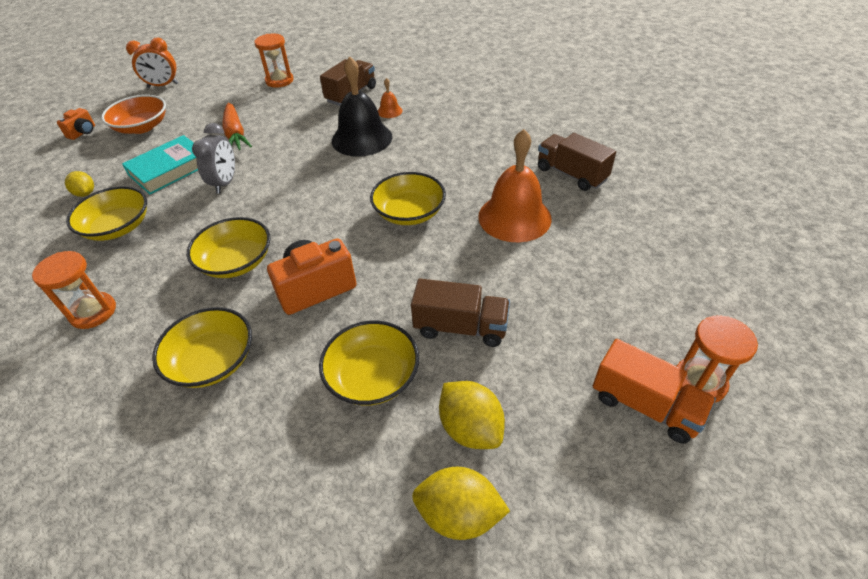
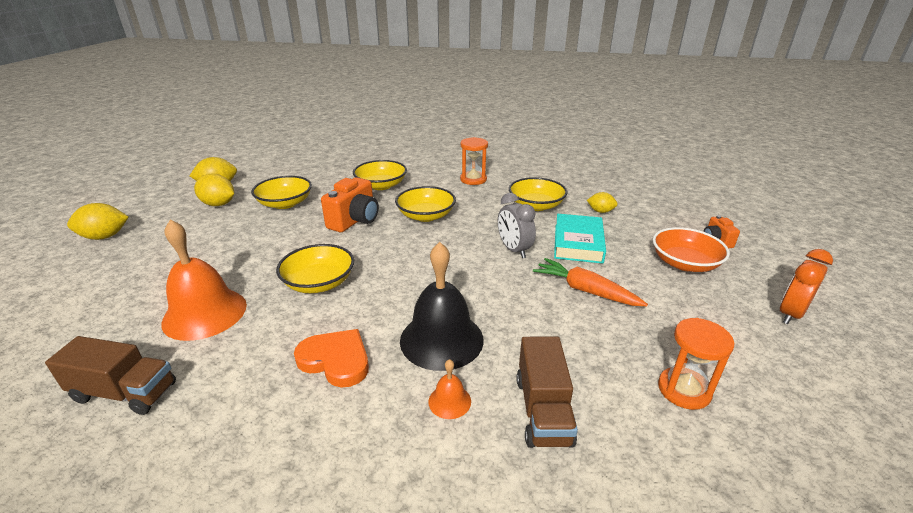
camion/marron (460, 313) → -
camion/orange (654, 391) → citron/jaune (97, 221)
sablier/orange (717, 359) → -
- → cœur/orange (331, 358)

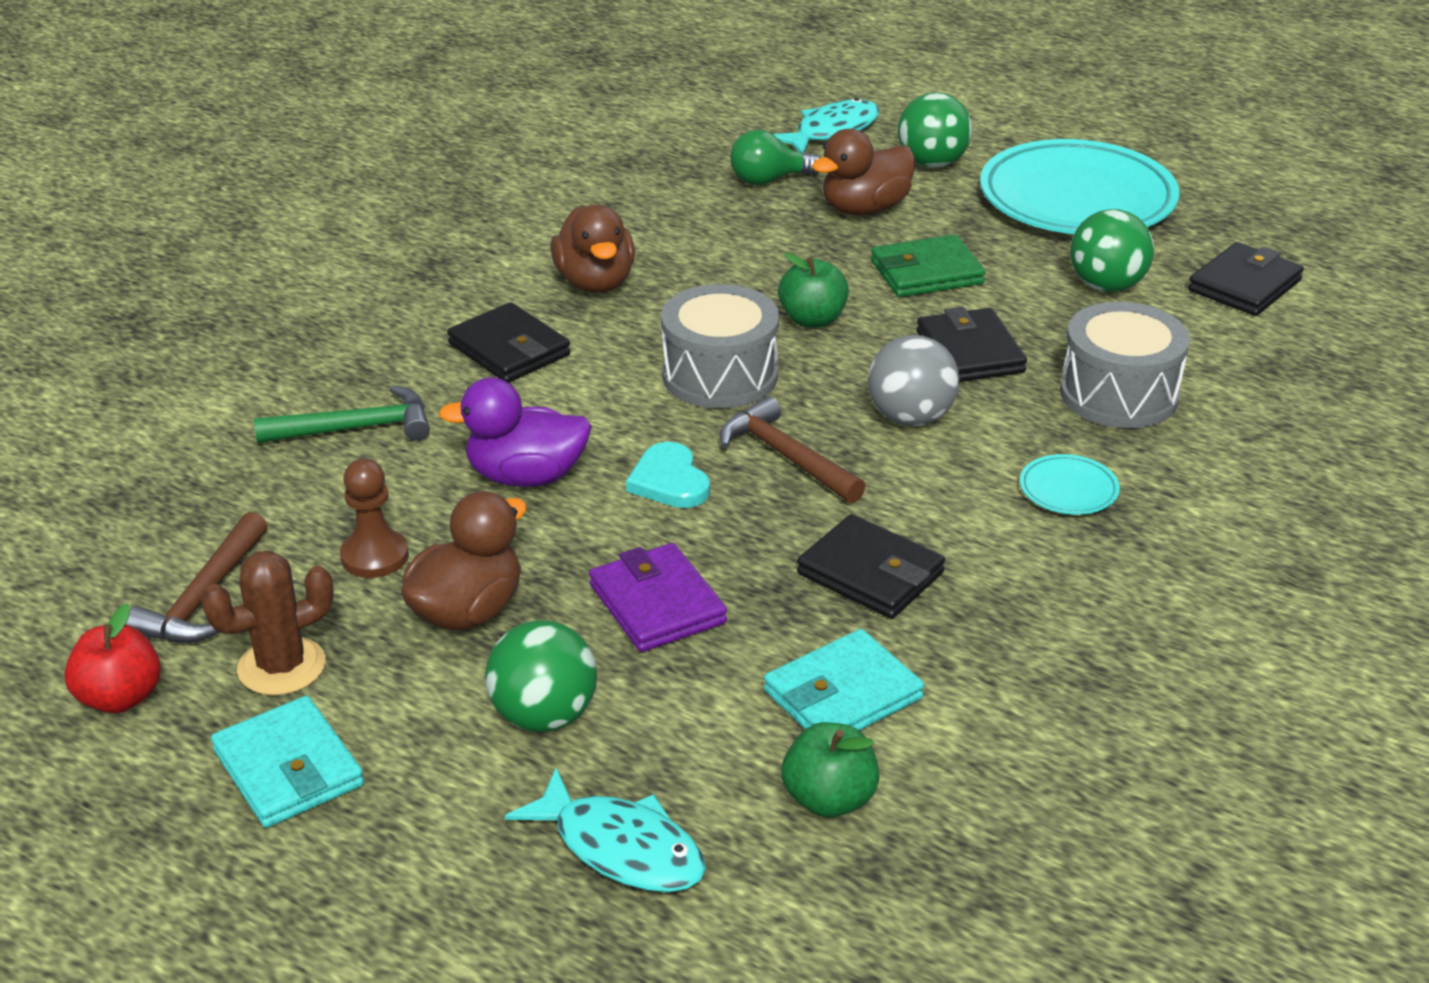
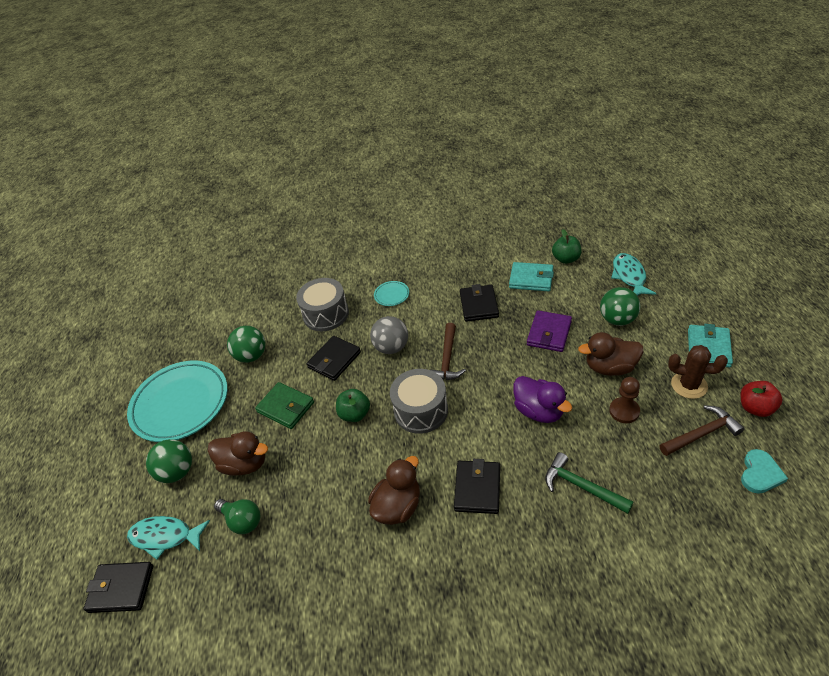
cœur/turquoise (668, 475) → cœur/turquoise (764, 471), moved
portefeuille/noir (1246, 279) → portefeuille/noir (118, 587), moved

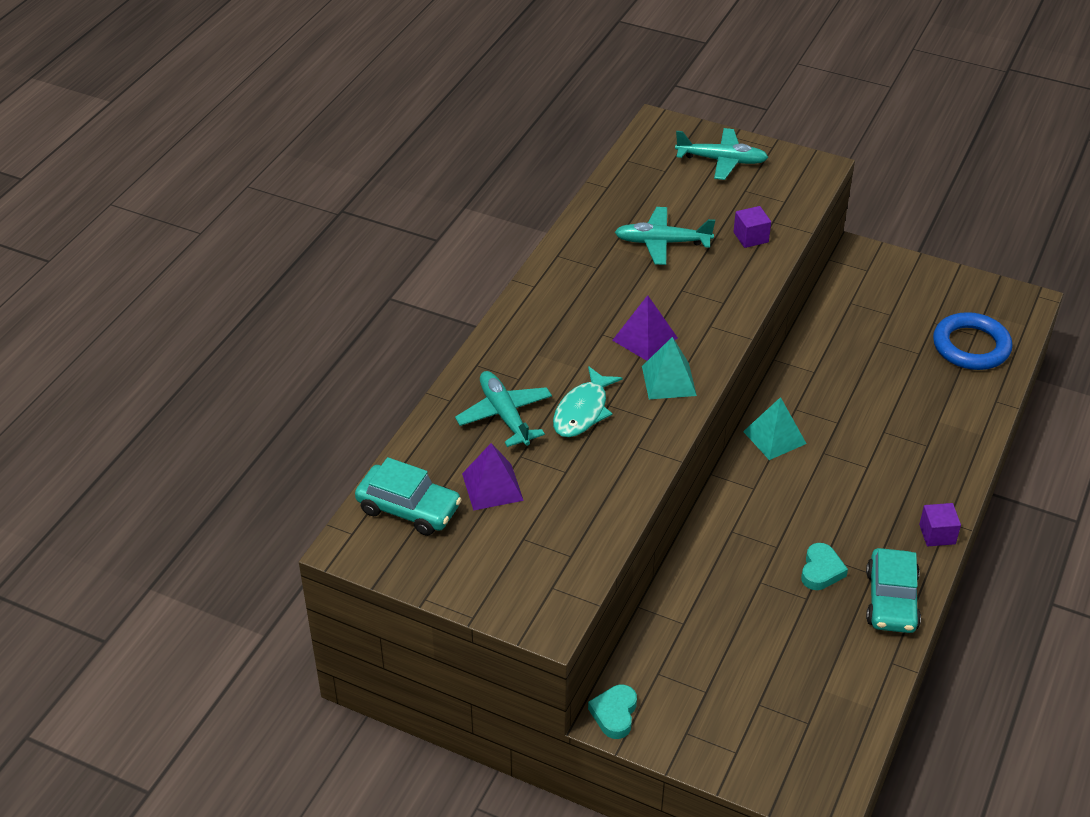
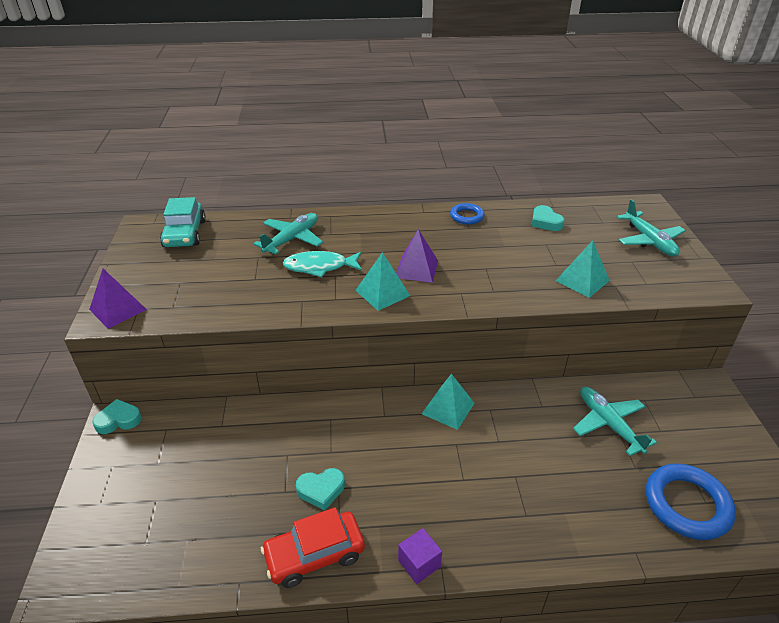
pyramide/violet (493, 477) → pyramide/violet (118, 299), moved
avion/turquoise (665, 236) → avion/turquoise (615, 421), moved
cube/violet (752, 227) → pyramide/turquoise (583, 269)
voiture/turquoise (893, 590) → voiture/rouge (313, 547)
- → anneau/bleu (467, 213)
- → cœur/turquoise (548, 218)

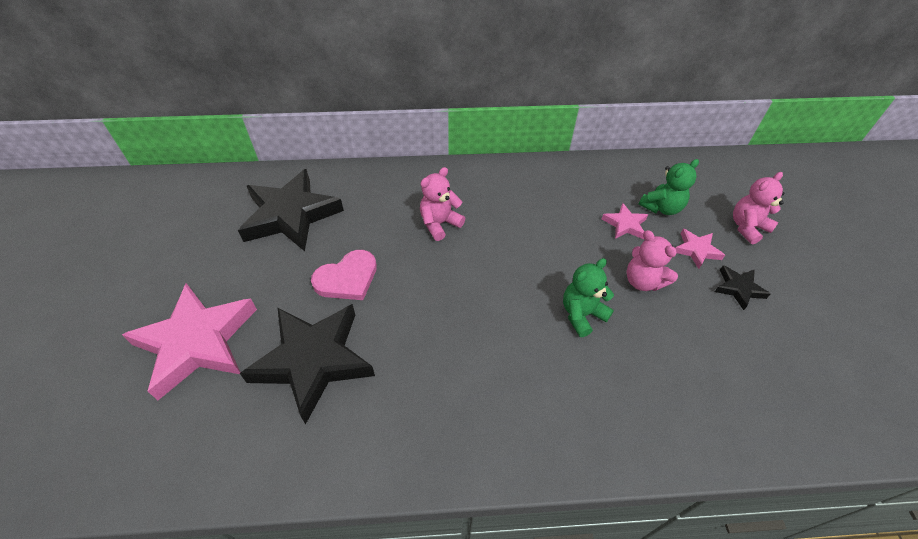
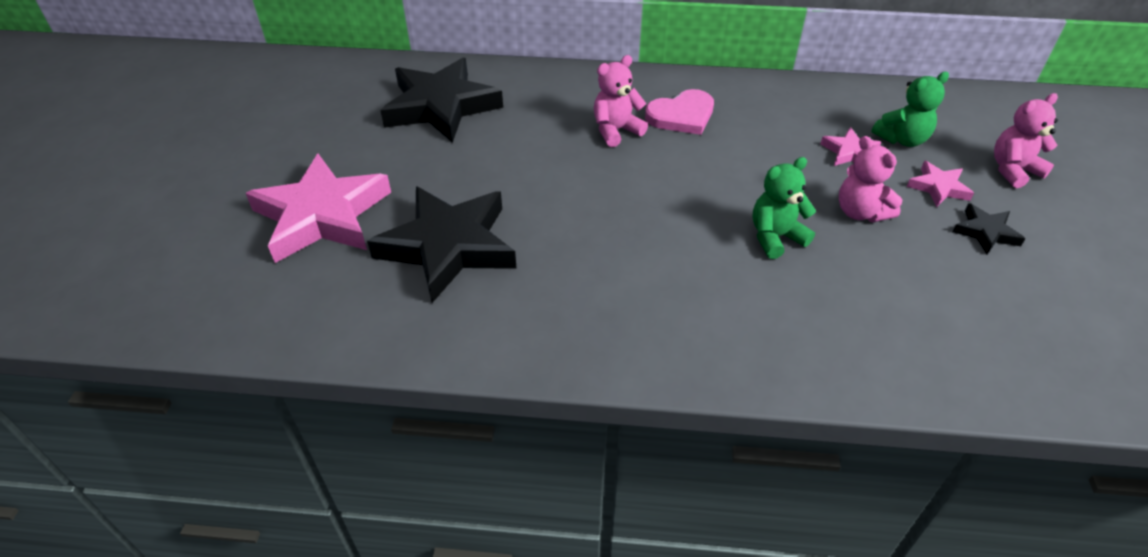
cœur/rose (344, 275) → cœur/rose (679, 112), moved

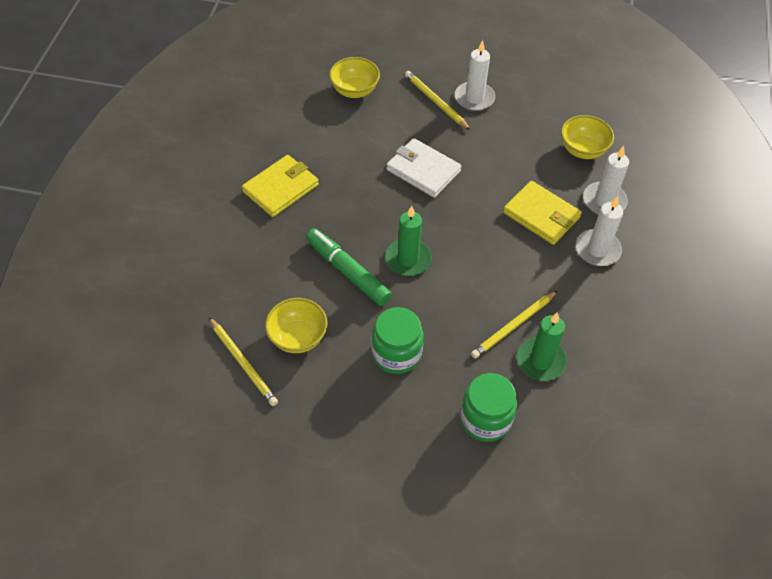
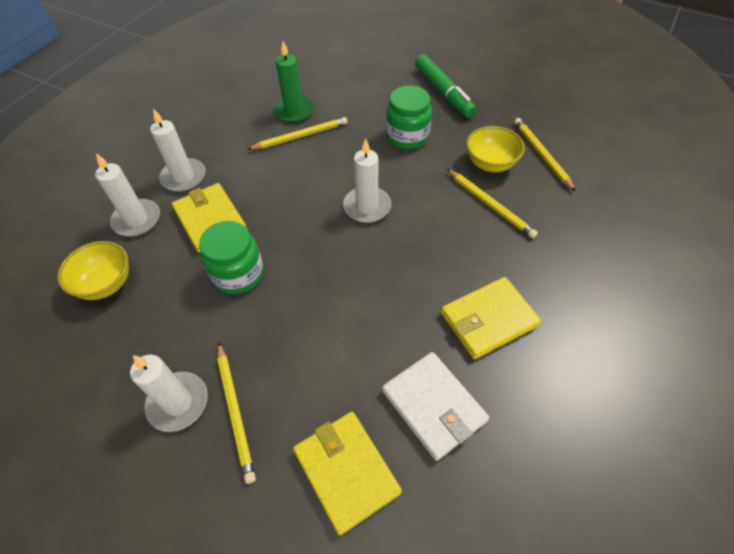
feutre/vert (349, 267) → feutre/vert (445, 86), moved
bol/jaune (354, 77) → portefeuille/jaune (347, 474)
bougie/vert (408, 241) → bougie/blanc (367, 180)
portefeuille/blanc (424, 168) → portefeuille/blanc (435, 406), moved
bocal/vert (488, 407) → bocal/vert (231, 257), moved
- → crayon/jaune (492, 203)

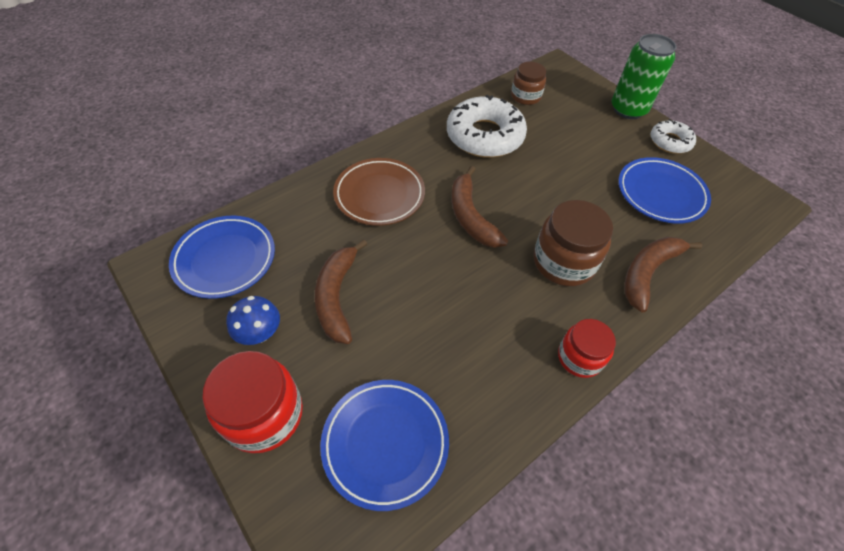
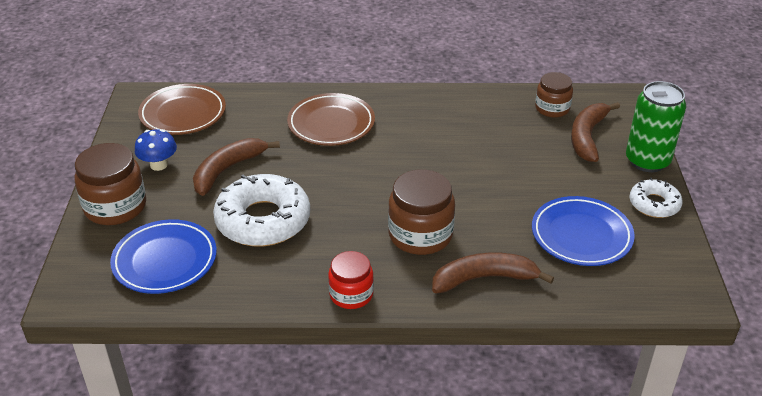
assiette/bleu (222, 257) → assiette/marron (182, 109)
bocal/rouge (252, 402) → bocal/marron (110, 184)
beignet/blanc (487, 126) → beignet/blanc (261, 210), moved
banane/marron (479, 207) → banane/marron (595, 132), moved

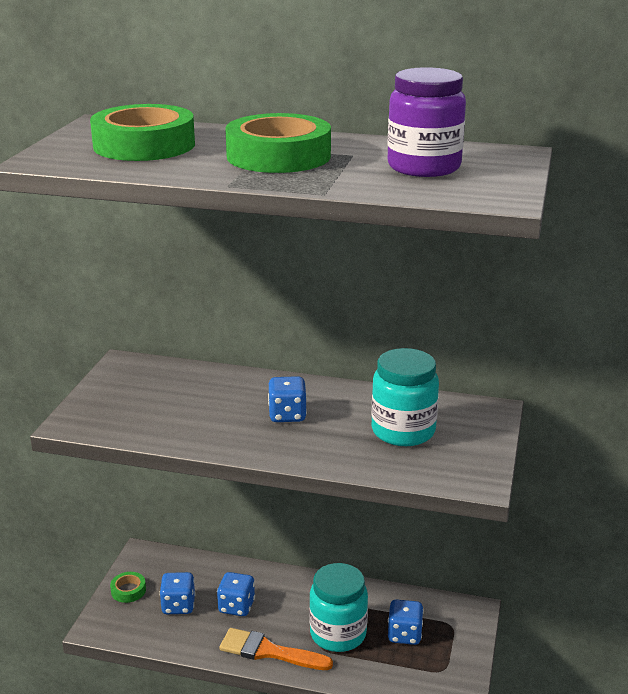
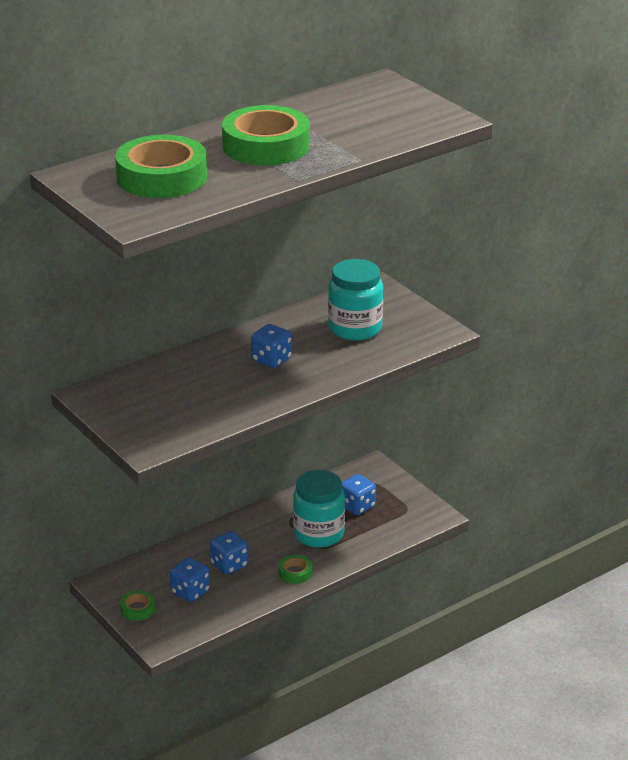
pinceau/orange (276, 649) → ruban adhésif/vert (295, 569)
bocal/violet (426, 122) → -

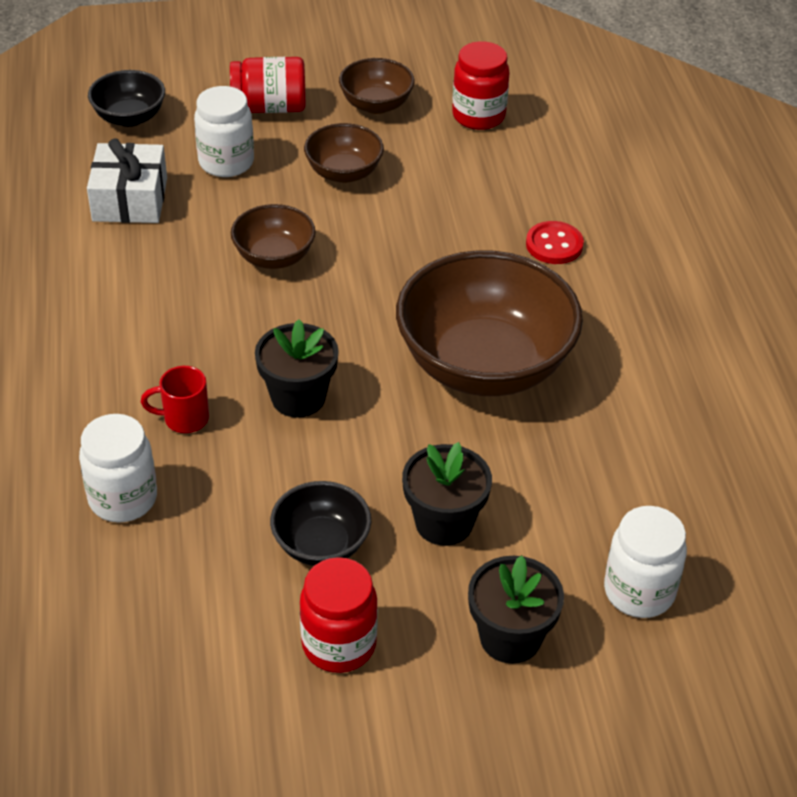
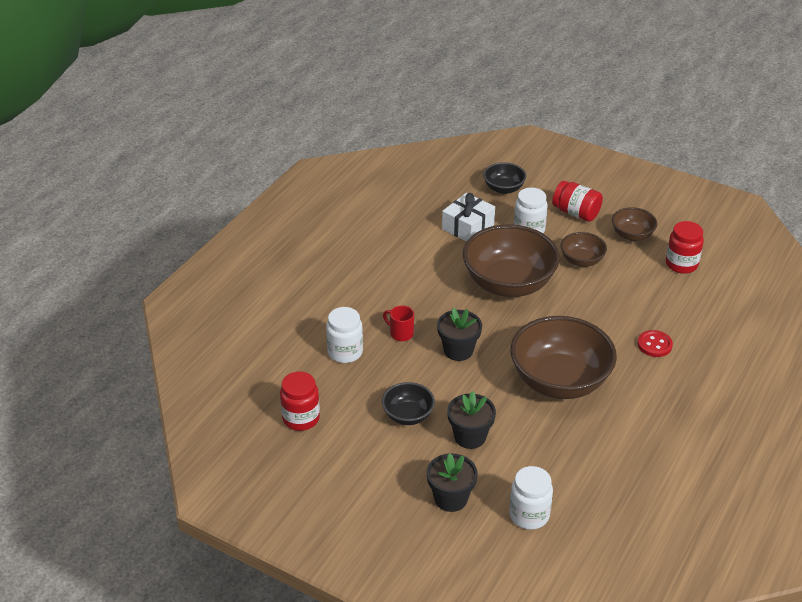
bol/marron (273, 236) → bol/marron (511, 260), x2.03
bocal/rouge (339, 615) → bocal/rouge (300, 401), moved

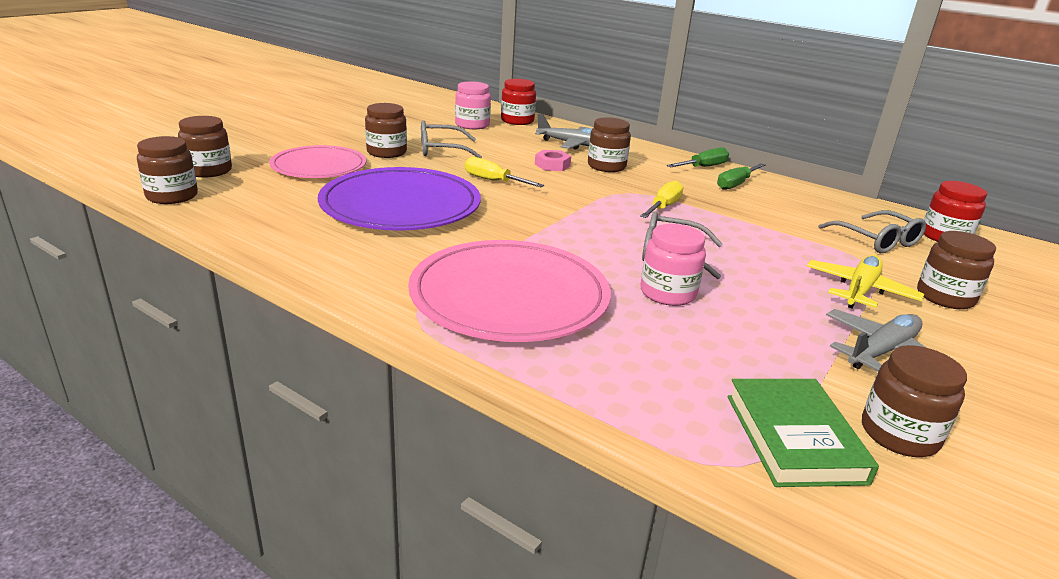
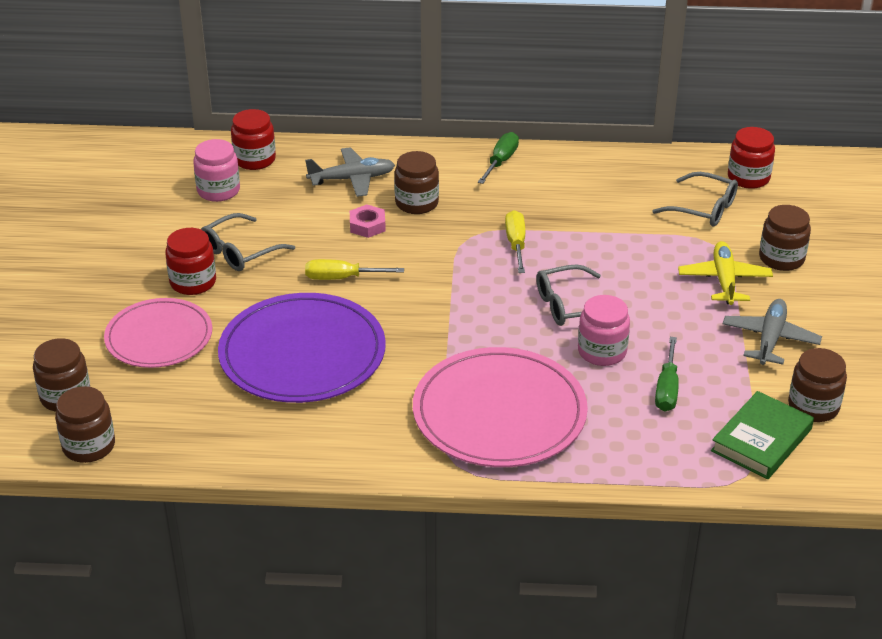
bocal/marron (386, 130) → bocal/rouge (190, 261)
tournevis/vert (741, 176) → tournevis/vert (667, 374), moved
livre/vert (803, 433) → livre/vert (762, 435), 75 degrees clockwise

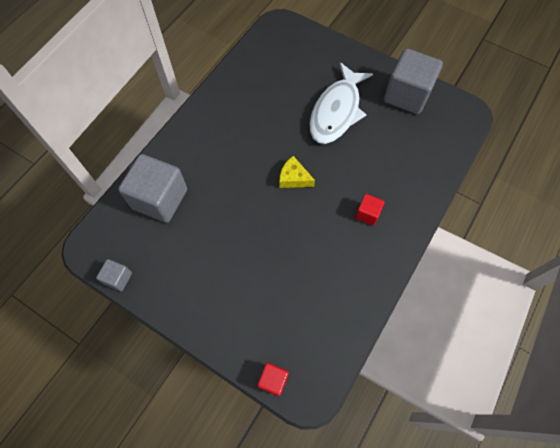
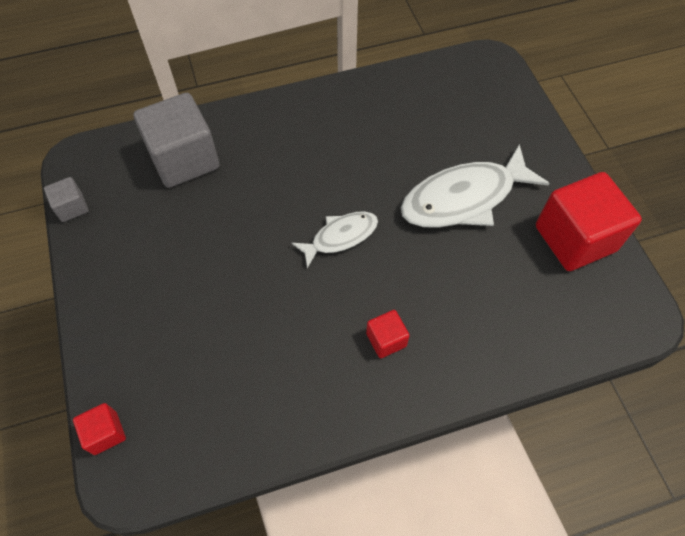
fromage/jaune (297, 172) → poisson/blanc (335, 239)
cube/gris (413, 81) → cube/rouge (589, 221)

